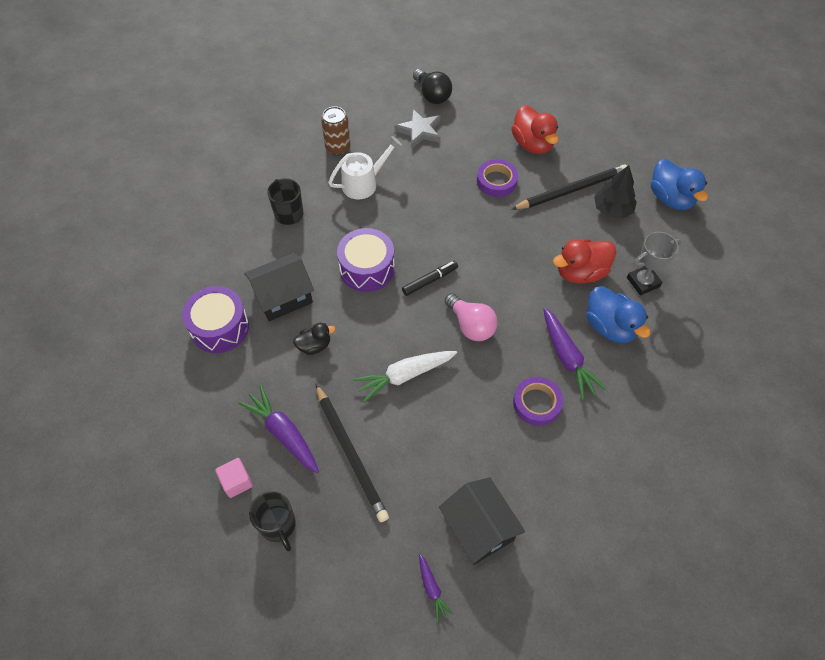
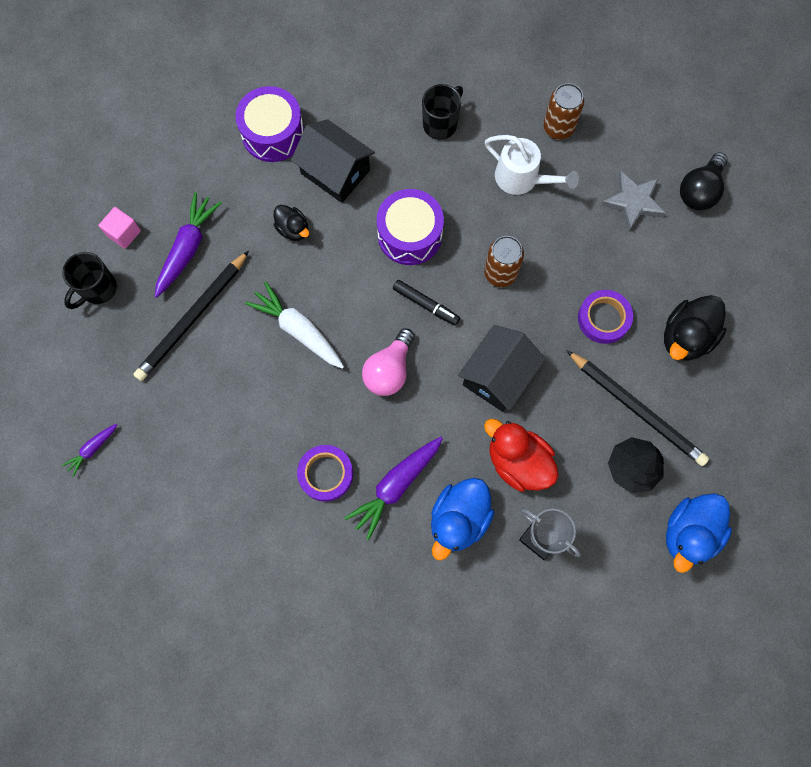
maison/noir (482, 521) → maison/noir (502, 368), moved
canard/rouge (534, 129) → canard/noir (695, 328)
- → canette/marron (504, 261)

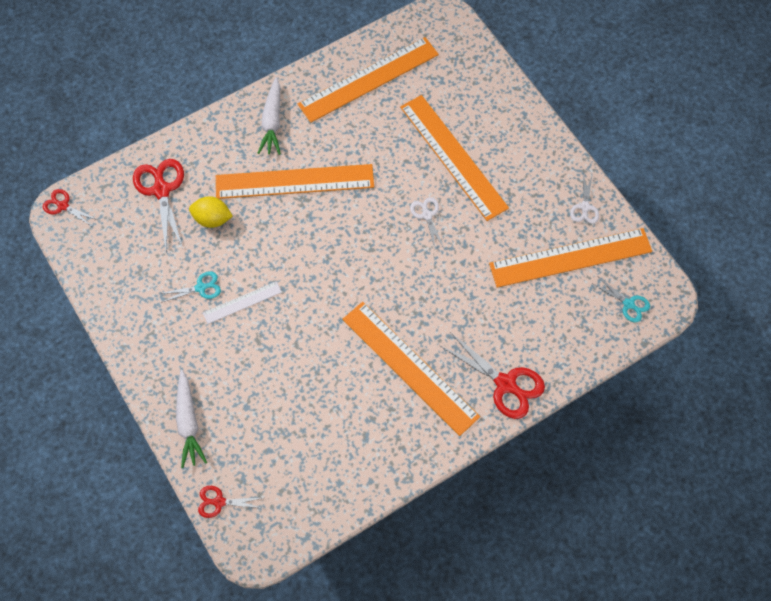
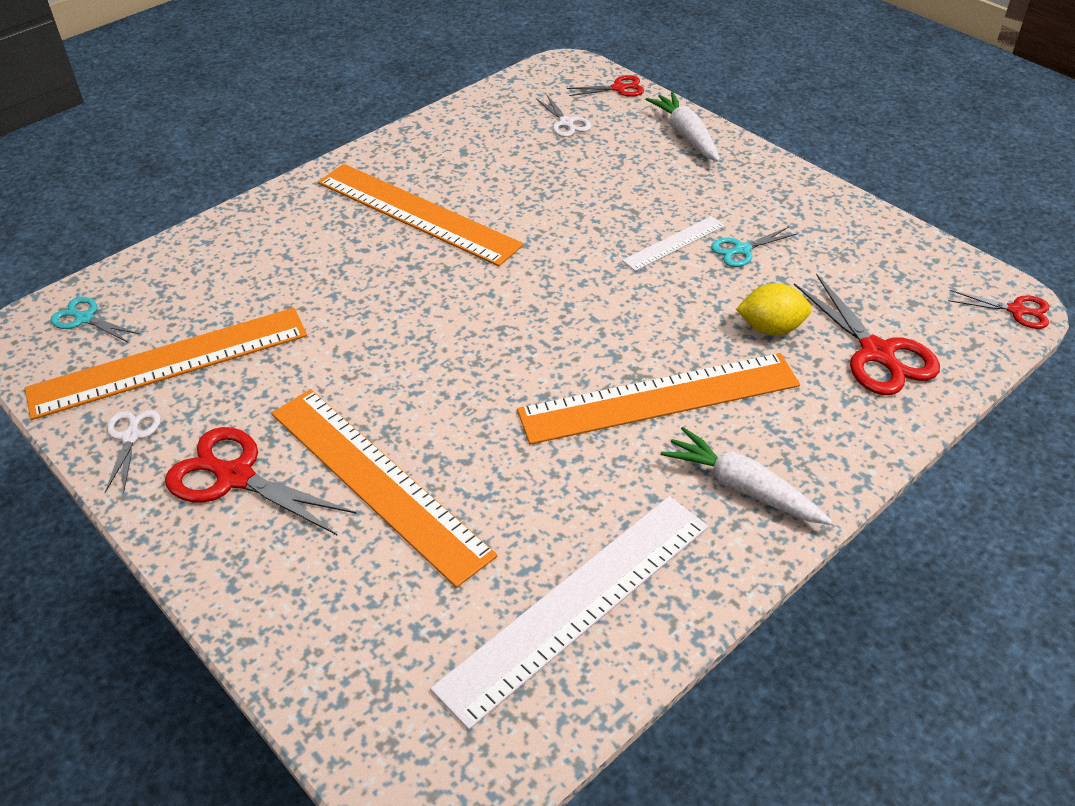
carotte/blanc (269, 116) → carotte/blanc (746, 476), 45 degrees counterclockwise
règle/orange (368, 80) → règle/blanc (569, 613)
ciseaux/blanc (427, 222) → ciseaux/blanc (563, 116), moved
ciseaux/rouge (492, 375) → ciseaux/rouge (261, 481), moved

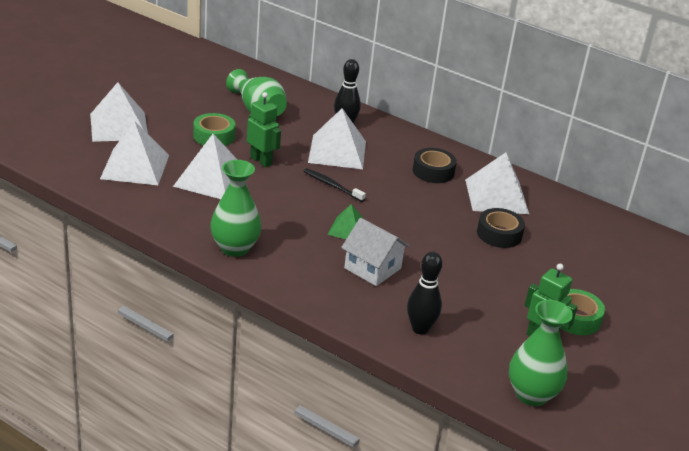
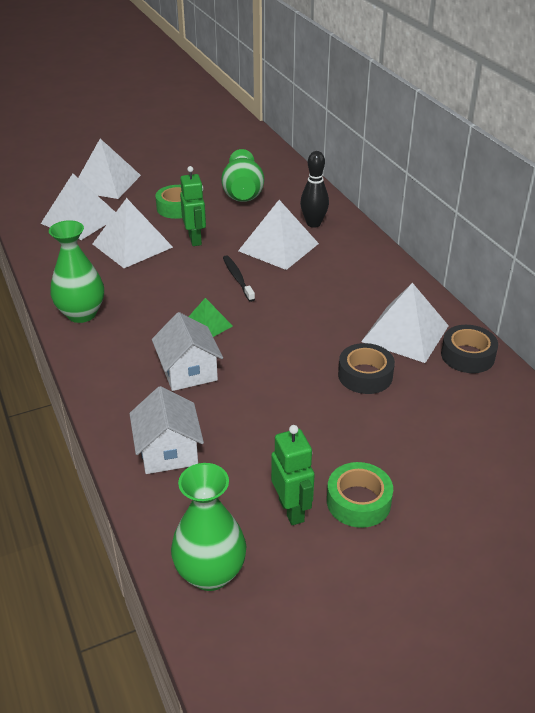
quille/noir (424, 293) → maison/blanc (166, 430)
ruban adhésif/noir (435, 165) → ruban adhésif/noir (469, 349), moved

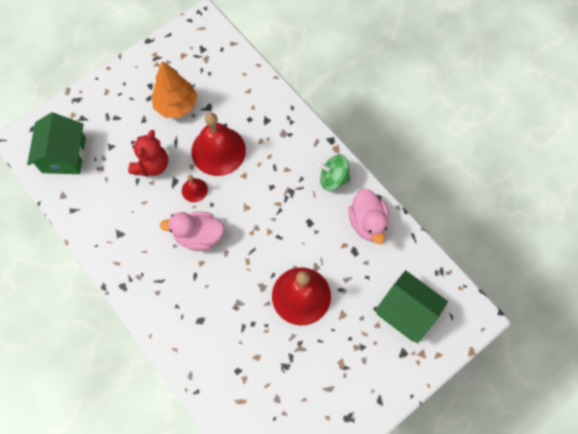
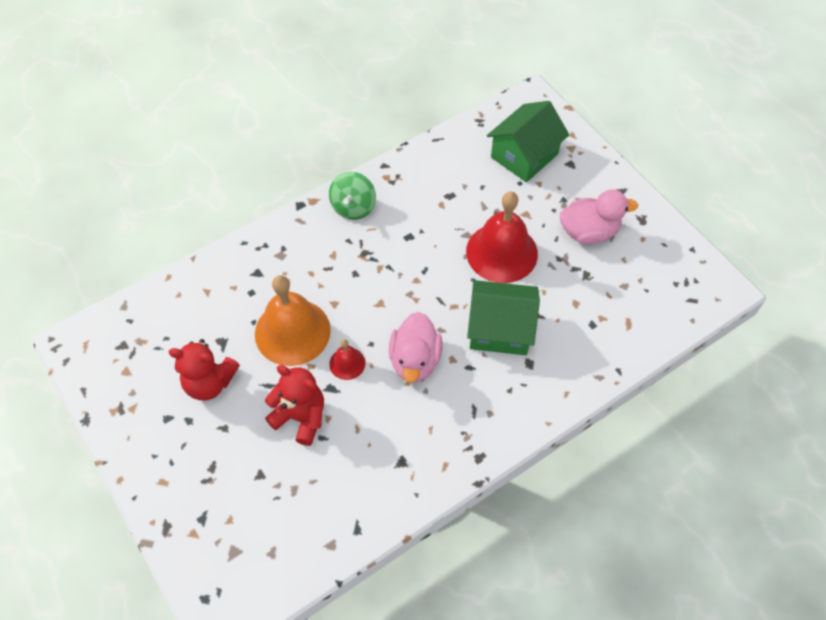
maison/vert (56, 143) → maison/vert (503, 317), moved
arbre/orange (174, 89) → ours en peluche/rouge (204, 369)
cloche/rouge (218, 144) → cloche/orange (293, 320)
canard/rose (368, 216) → canard/rose (599, 217), moved

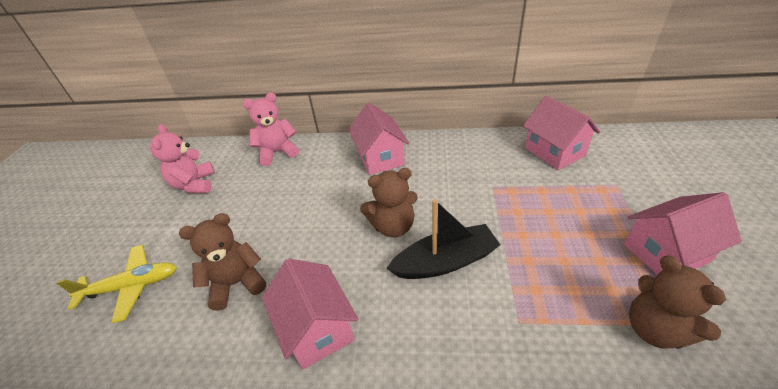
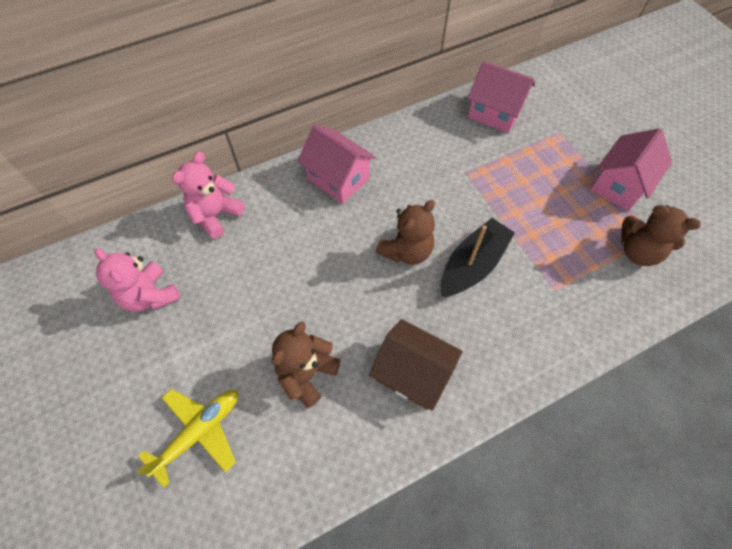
maison/rose (310, 313) → maison/marron (416, 365)

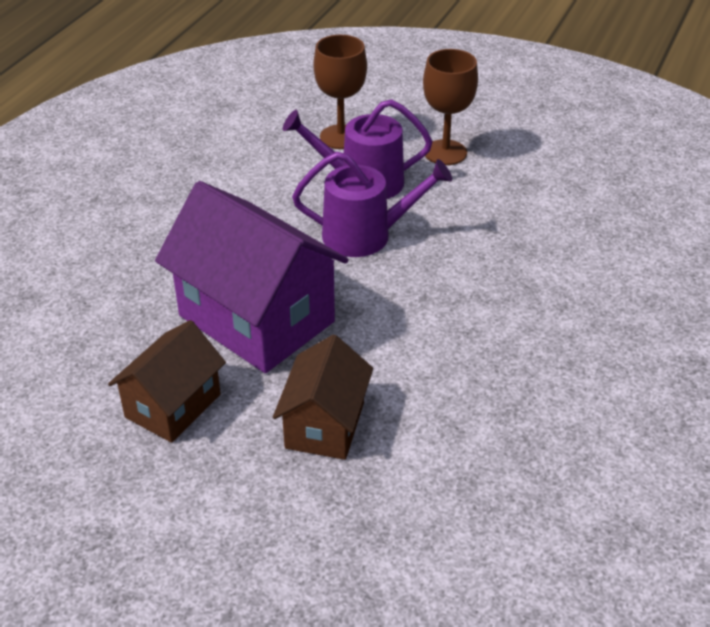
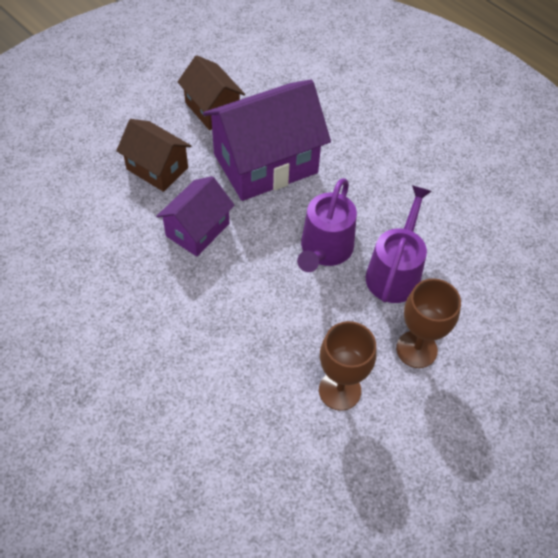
verre à pied/marron (340, 92) → verre à pied/marron (347, 366), moved
- → maison/violet (195, 216)

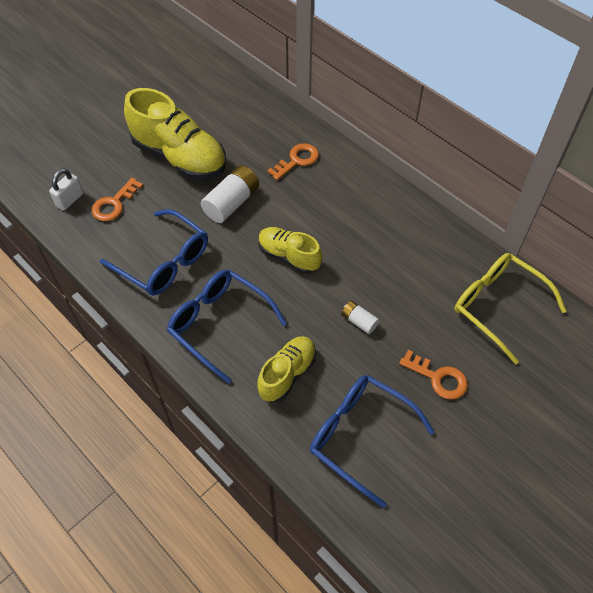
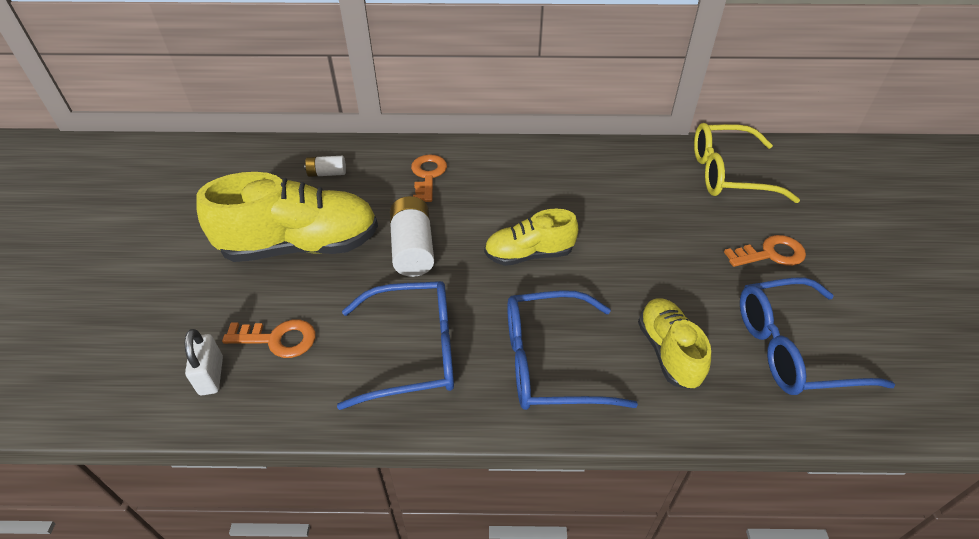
clé/orange (117, 199) → clé/orange (269, 339), 75 degrees counterclockwise
pile/blanc (360, 317) → pile/blanc (325, 166), moved

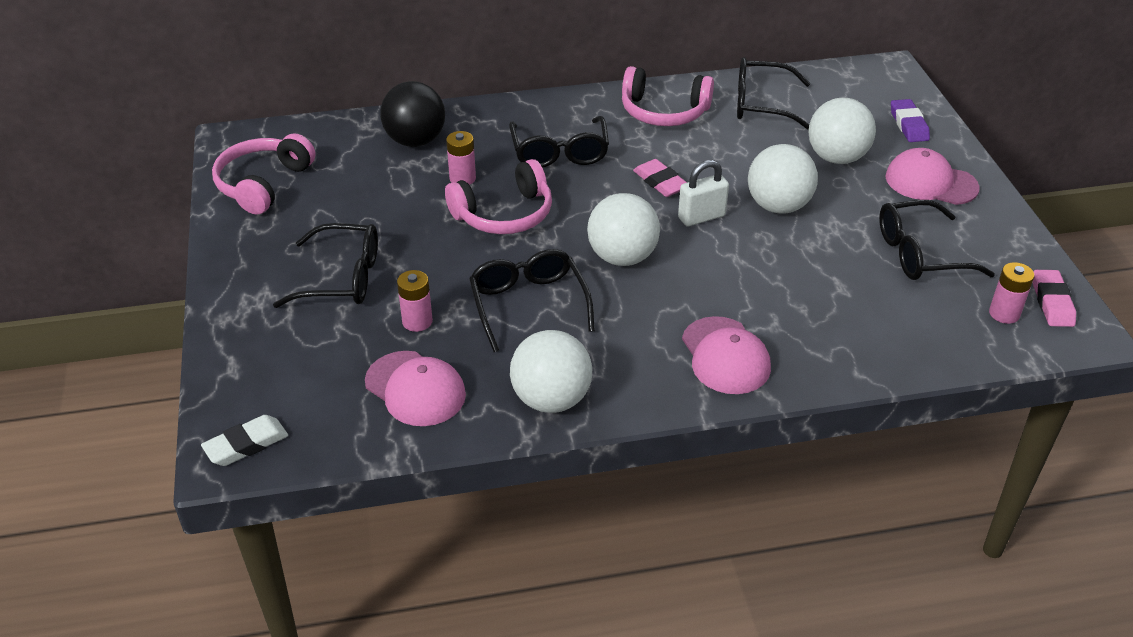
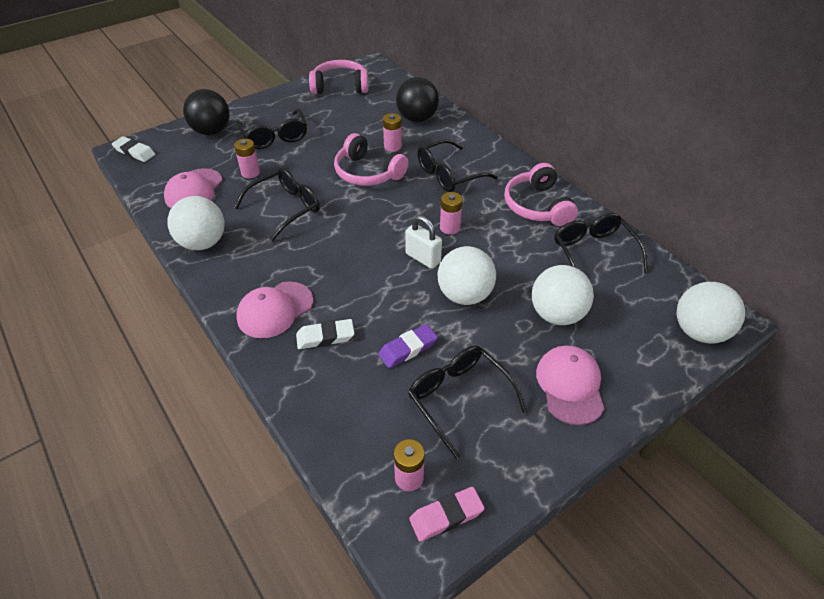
balle/blanc (623, 229) → balle/blanc (711, 313), moved
gomme/rose (660, 178) → pile/rose (451, 213)
gomme/violet (910, 120) → gomme/violet (408, 346), moved
- → balle/noir (206, 112)
- → gomme/blanc (325, 334)

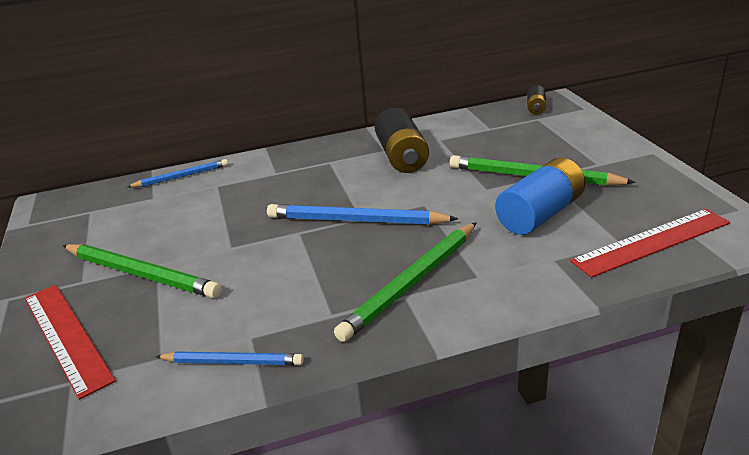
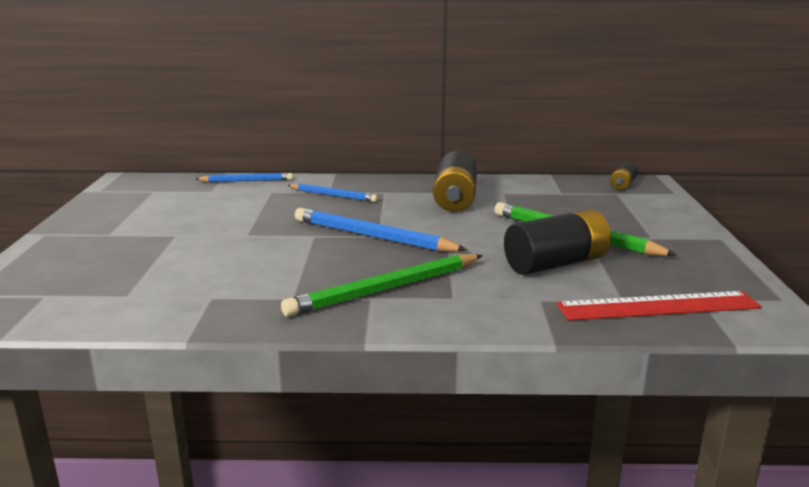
règle/rouge (70, 342) → -
crayon/vert (142, 271) → -
crayon/bleu (229, 358) → crayon/bleu (333, 192), moved
pile/bleu (540, 196) → pile/noir (557, 242)

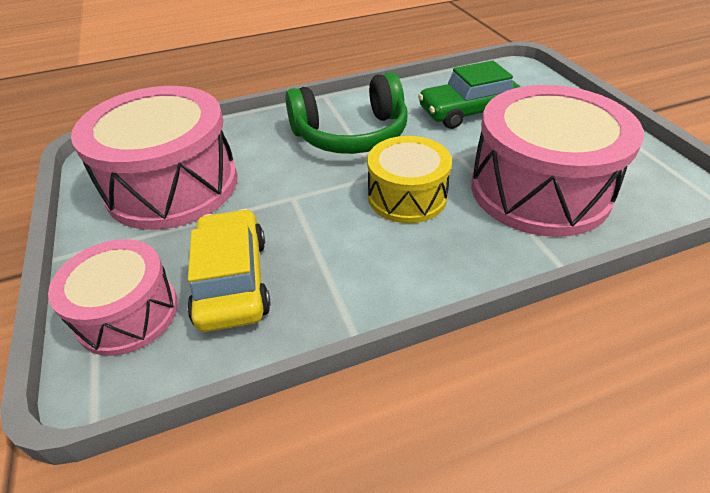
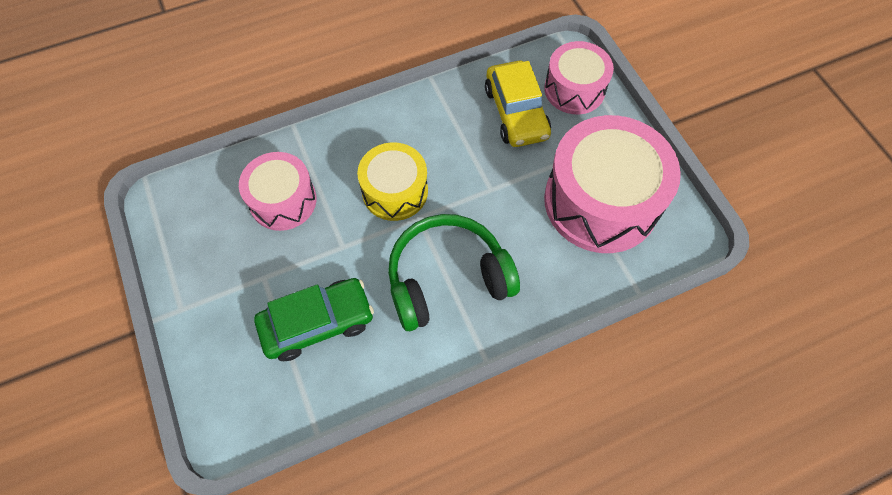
tambour/rose (557, 161) → tambour/rose (278, 191), x0.58

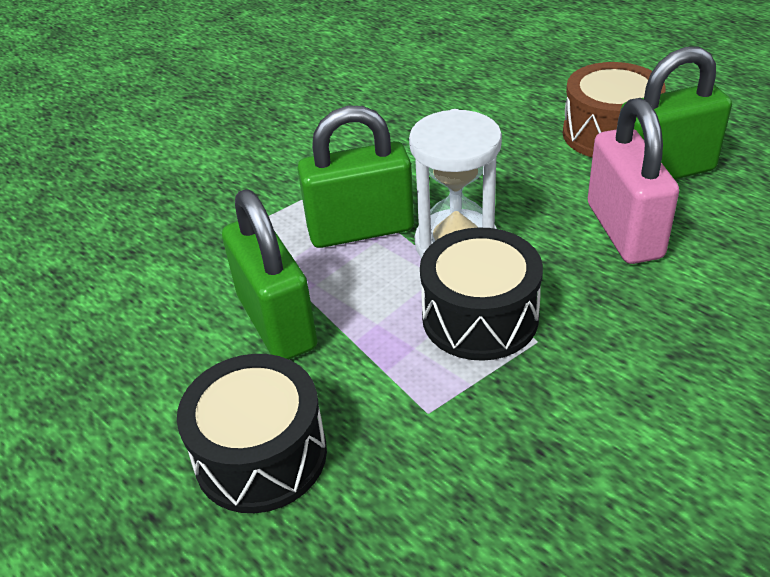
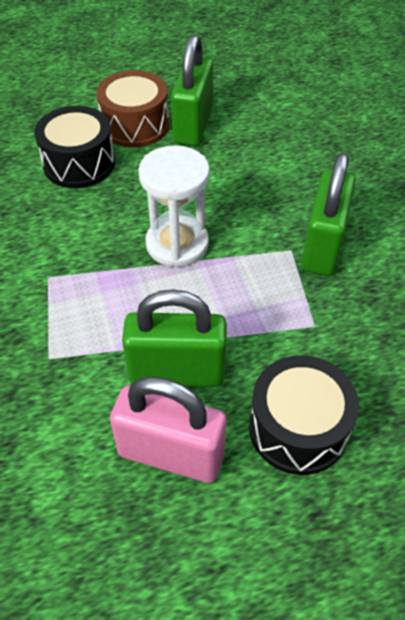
cadenas/vert (355, 177) → cadenas/vert (328, 214), moved
tambour/noir (481, 294) → tambour/noir (74, 147), moved
cadenas/rose (633, 181) → cadenas/rose (168, 429), moved

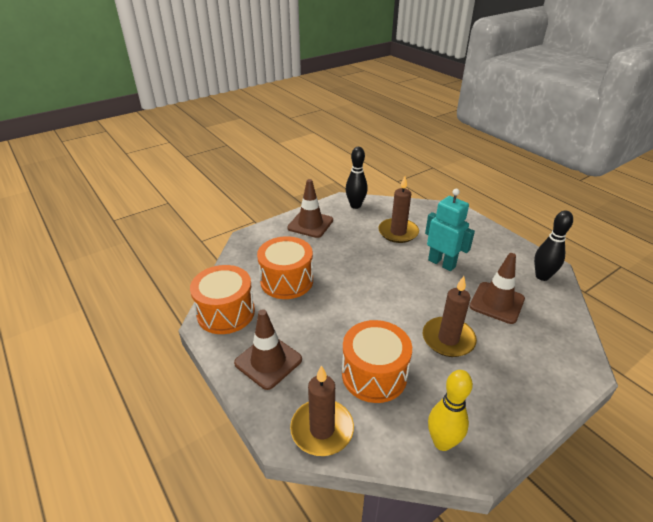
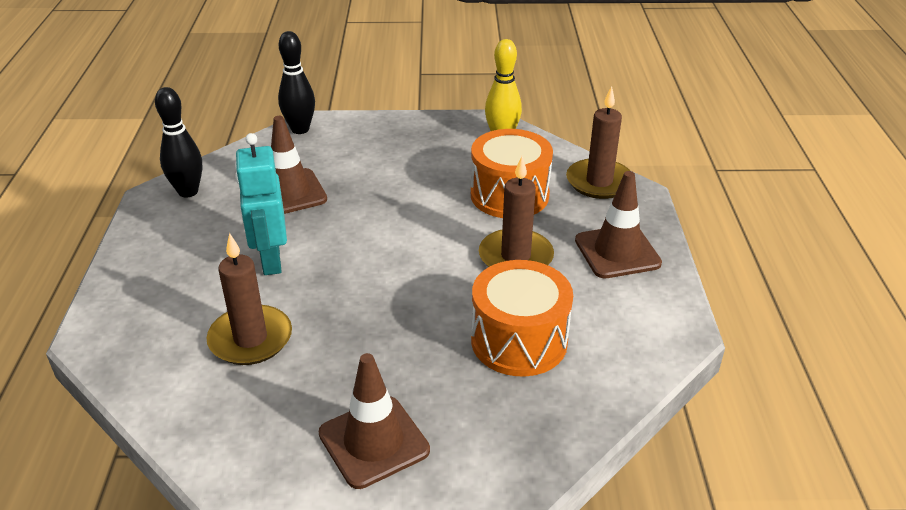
tambour/orange (222, 299) → -
quille/noir (357, 178) → quille/noir (296, 82), moved
bougie/marron (450, 316) → bougie/marron (516, 211), moved

